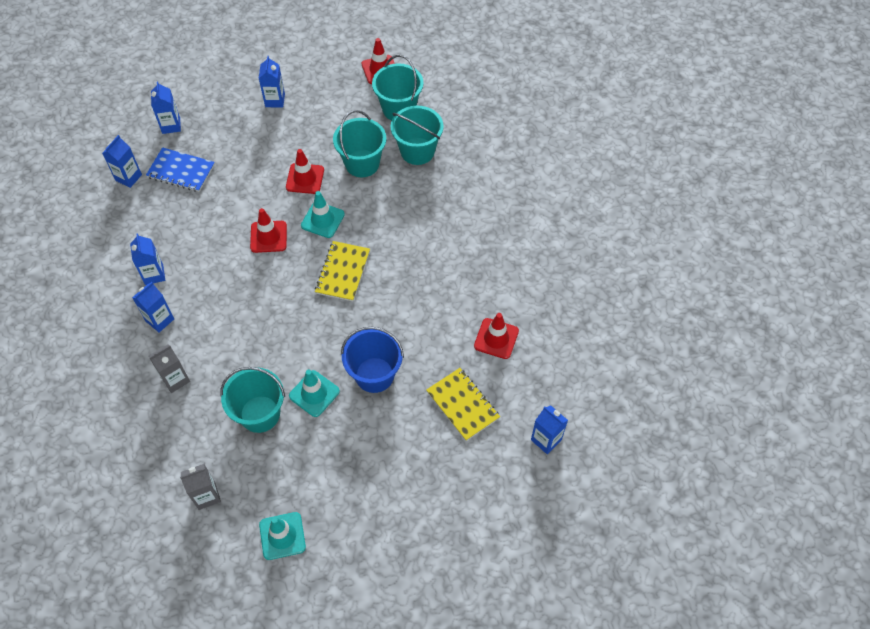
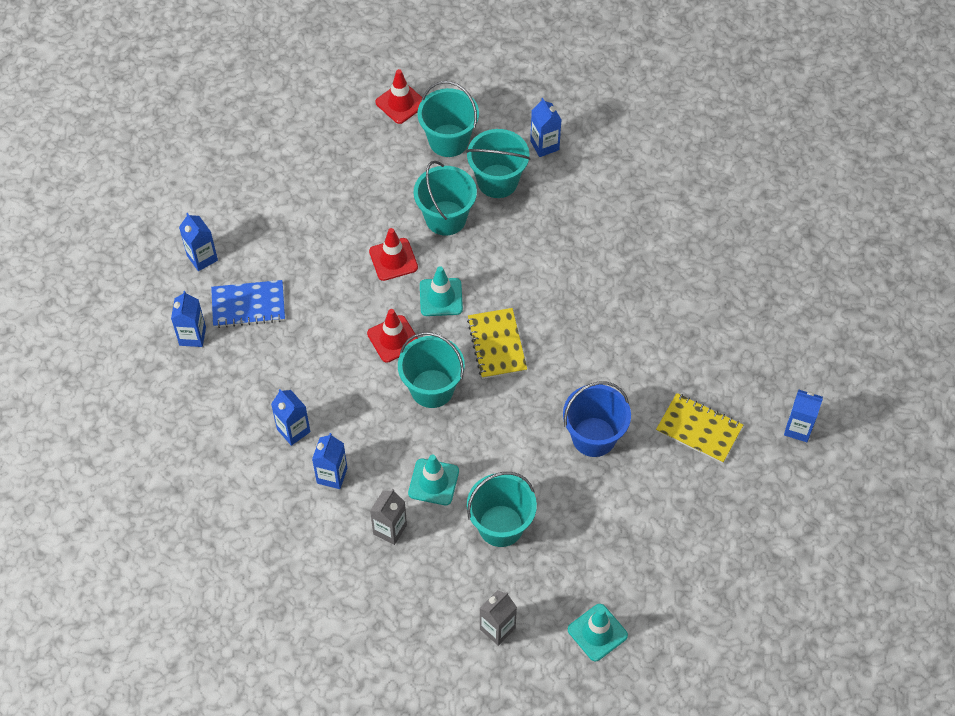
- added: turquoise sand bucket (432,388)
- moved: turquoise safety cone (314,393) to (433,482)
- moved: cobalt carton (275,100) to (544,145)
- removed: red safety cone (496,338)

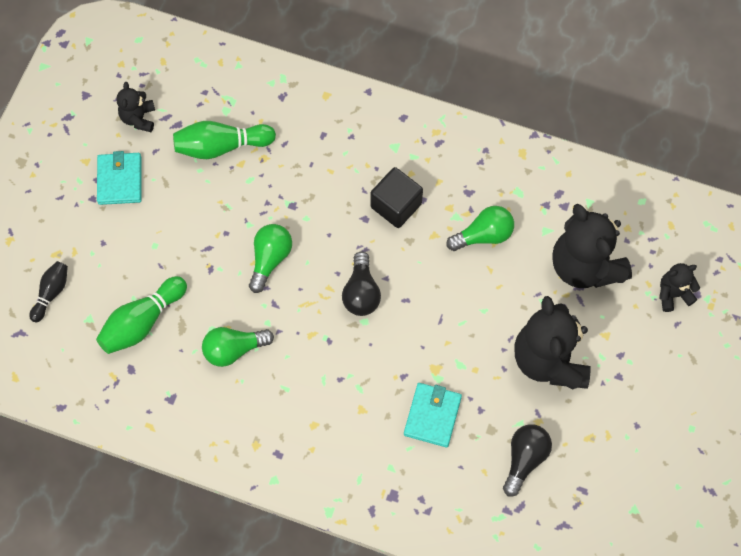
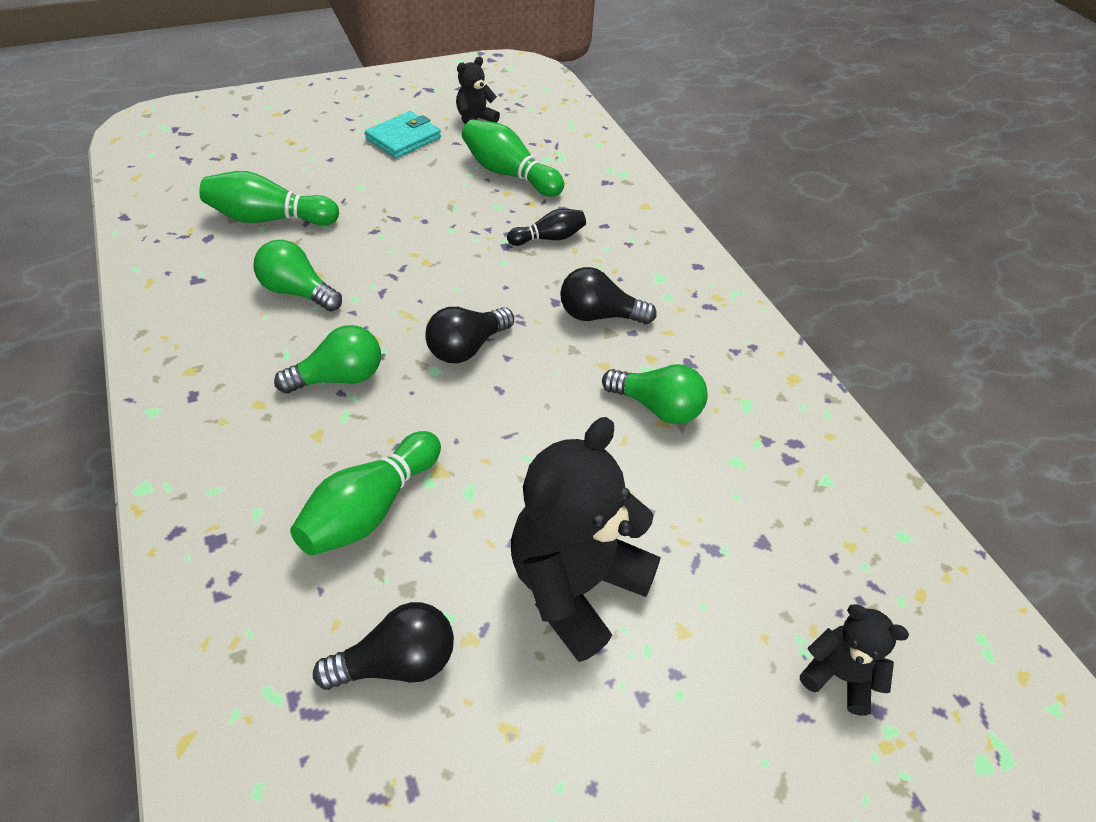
- moved: green lightbulb (270,259) to (339,378)
- replaced: turquoise card wallet (432,416) to green tenpin (370,509)
- moved: black tenpin (51,293) to (549,238)
- replaced: black cube (396,205) to black lightbulb (599,315)
- removed: black teddy (585,265)

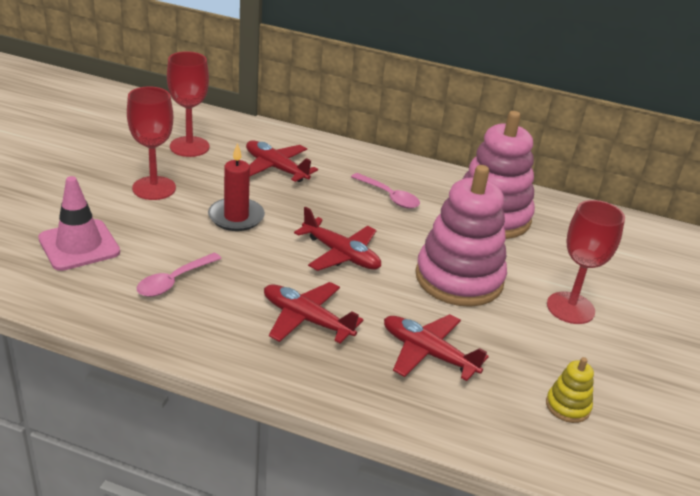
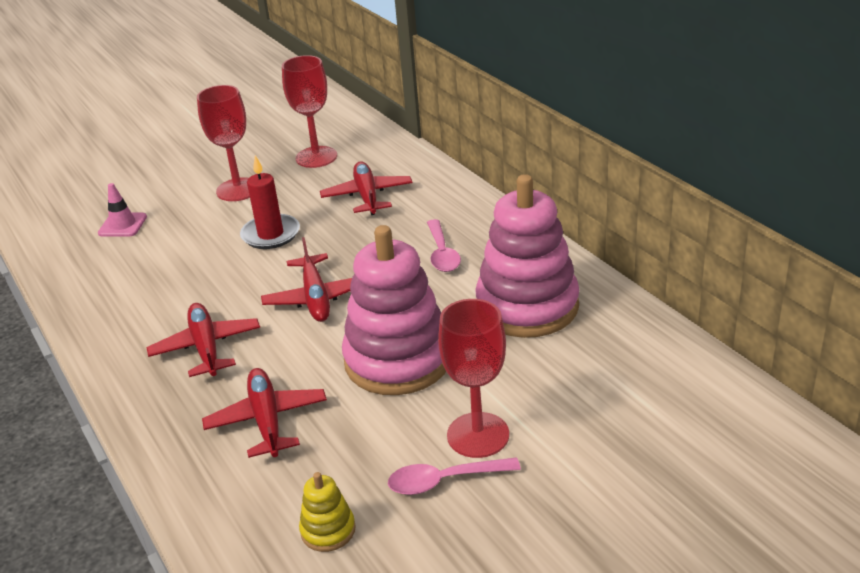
- resized: rosy safety cone (79,245) = (122,225) x0.63
- moved: rosy teaspoon (174,281) to (444,481)

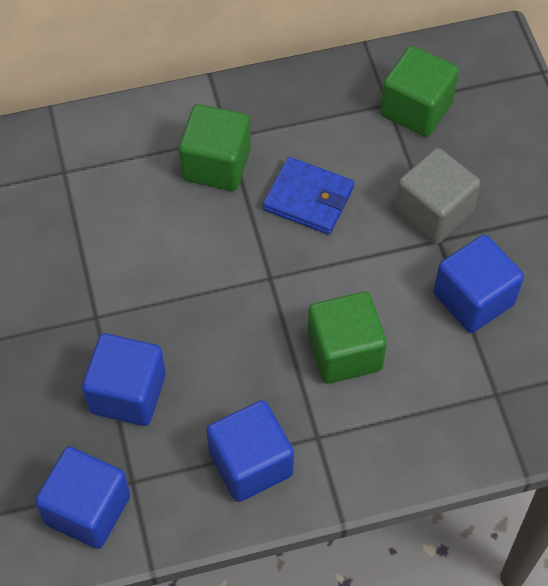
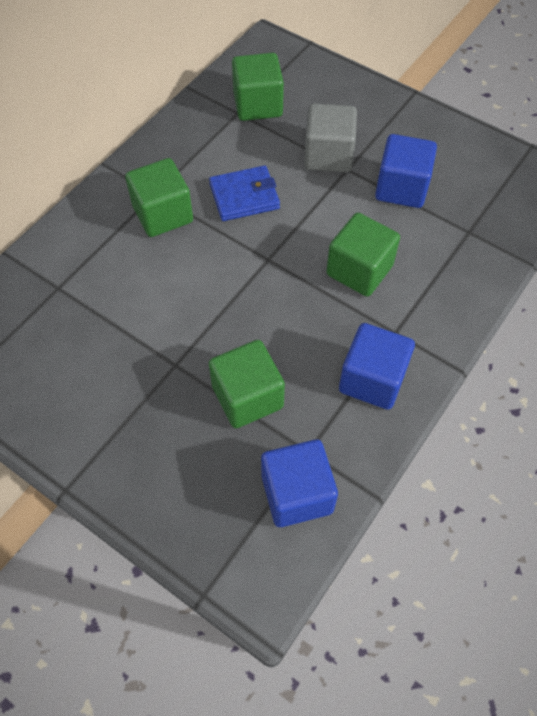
- recoloured: cobalt cube (128,393) to green cube (247,397)

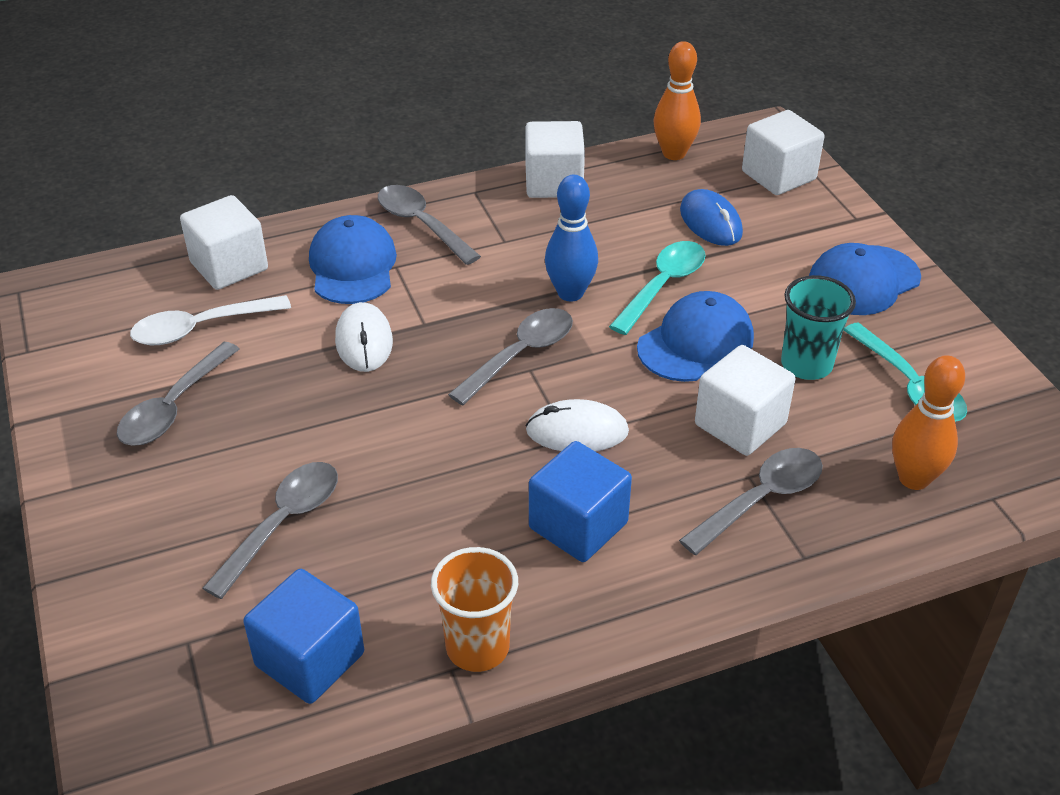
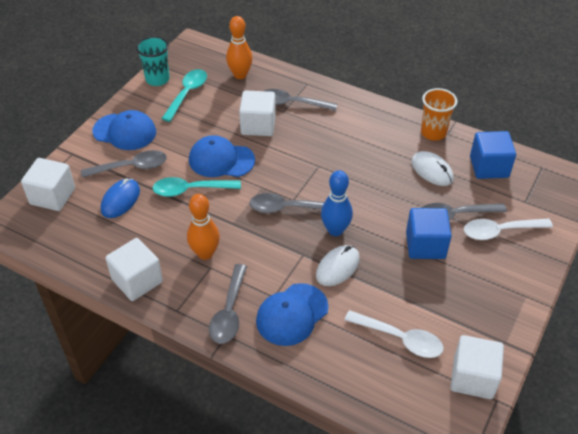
- moved: grey teaspoon (174,407) to (131,167)
- moved: turquoise beaker (806,365) to (157,79)
- moved: orange-coloured tenpin (674,153) to (205,253)
- moved: cobalt tenpin (570,293) to (335,230)
- moved: cobalt cube (578,525) to (425,245)
- moved: snow-white PC mouse (577,431) to (432,170)
- moved: snow-white cube (229,266) to (473,378)
- added: snow-white teaspoon (500,231)

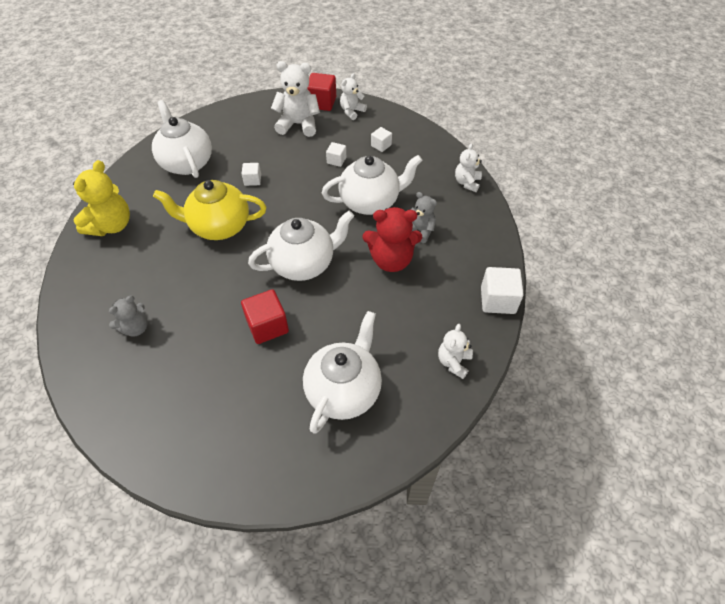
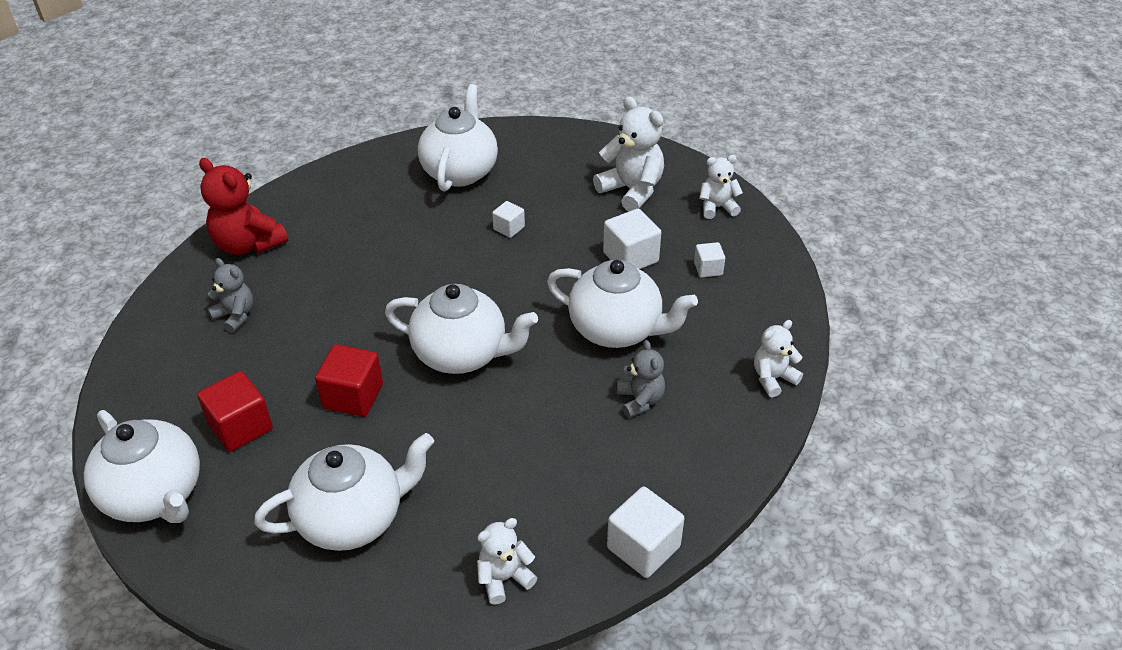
- added: snow-white china teapot (155,495)
- moved: red cube (321,103) to (241,427)
- moved: red teddy (391,260) to (248,244)
- turned: grey teddy (135,328) = (235,316) 135 degrees counterclockwise
- resized: snow-white cube (336,160) = (630,257) x1.74
- removed: yellow teddy (111,225)
- removed: yellow china teapot (219,226)

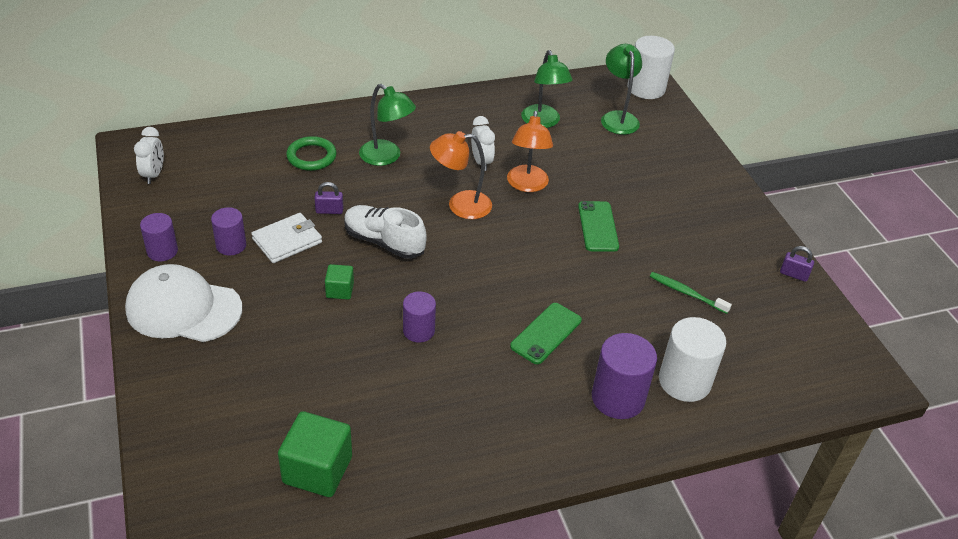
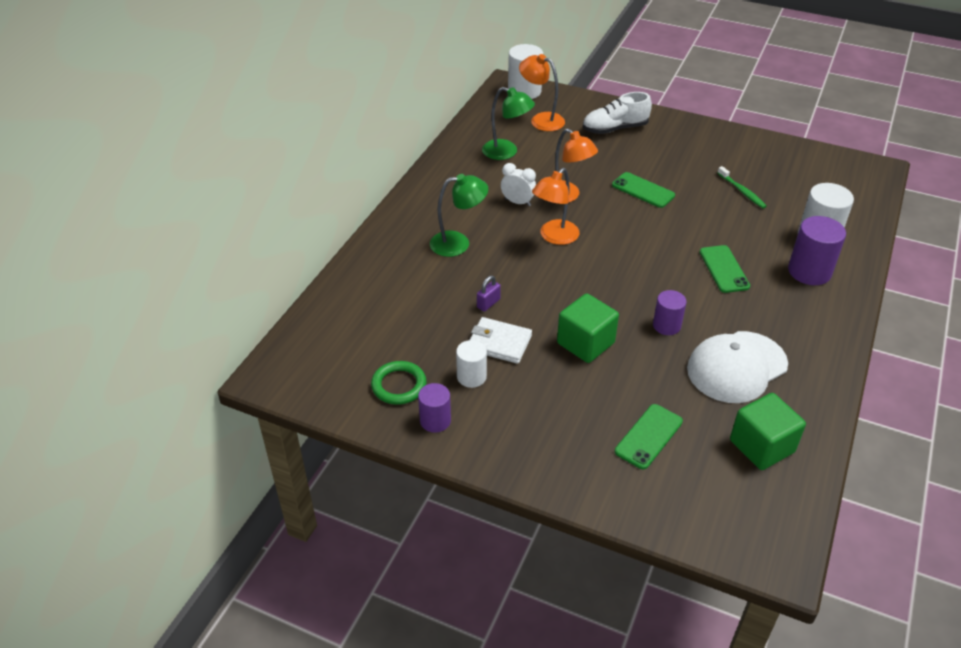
- moved: green torus (311,156) to (399,385)
- recoloured: purple cylinder (231,245) to snow-white cylinder (471,377)
- turned: snow-white card wallet (287,240) = (499,343) 75 degrees counterclockwise
- recoloured: green reading lamp (618,118) to orange-coloured reading lamp (541,120)
- resized: green cube (340,290) = (585,343) x1.87
- moved: snow-white lace-up shoe (384,242) to (615,129)
- added: green smartphone (648,436)
- moved: snow-white peaked cap (183,309) to (736,367)
- turned: green dental brush (686,293) = (742,191) 105 degrees counterclockwise
- removed: snow-white bedside clock (154,175)
- removed: purple small lock (793,274)

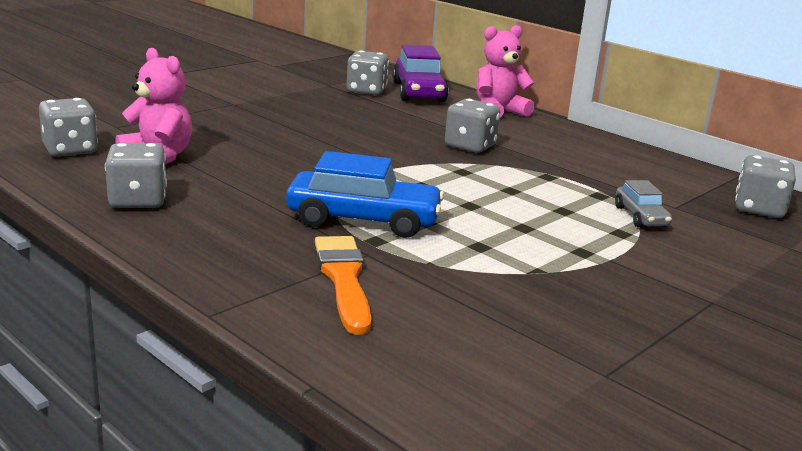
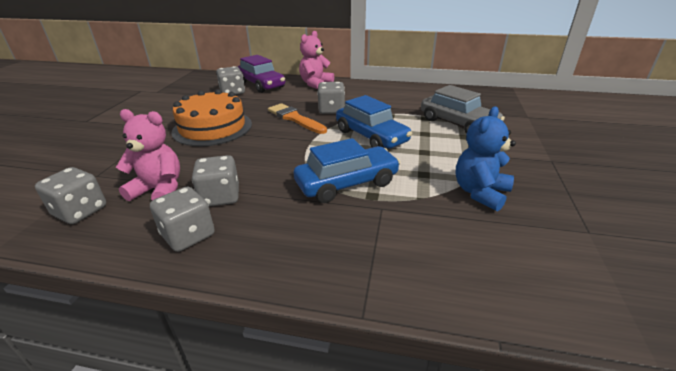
- added: orange-coloured layer cake (212,128)
- moved: grey game die (759,209) to (220,197)
- moved: orange-coloured paintbrush (344,279) to (295,119)
- added: cobalt car (371,136)
- resized: grey car (640,217) = (458,123) x1.85
- added: cobalt teddy (480,193)

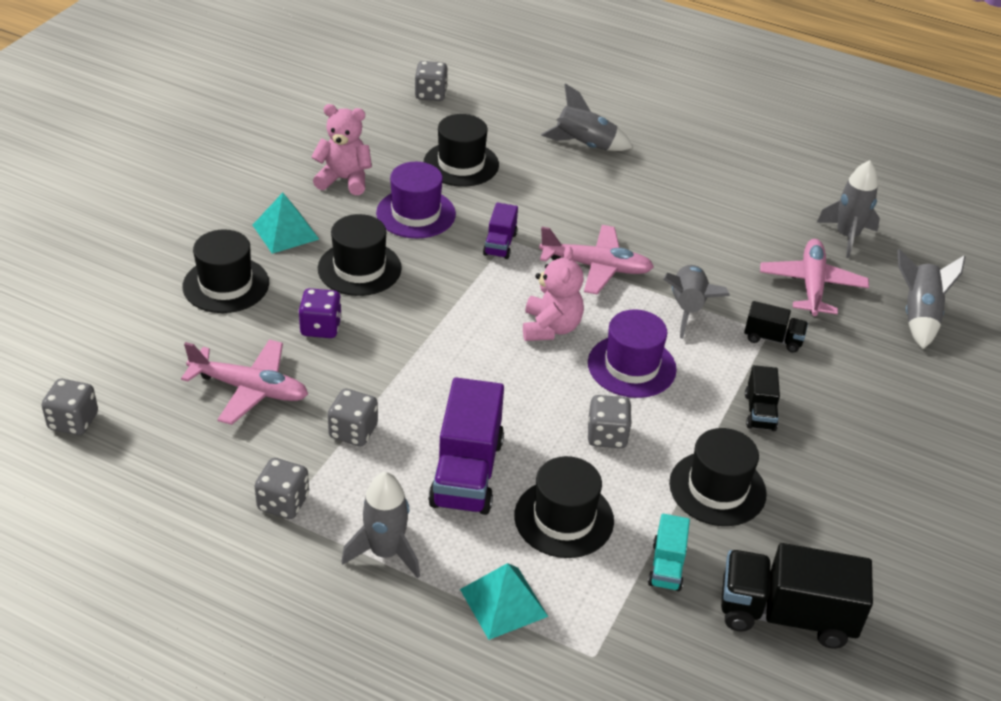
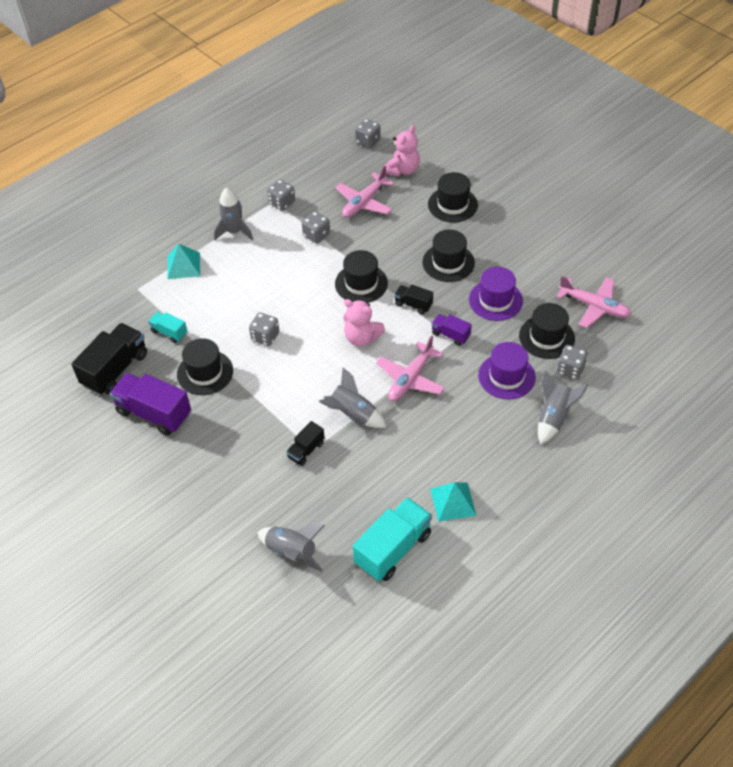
- moved: purple lorry (467,472) to (154,413)
- moved: black top hat (564,518) to (361,283)
- replaced: grey rocket (847,236) to turquoise lorry (393,549)
- moved: rosy teddy (344,180) to (403,170)
- moved: black lorry (760,412) to (413,304)
- moved: turquoise pyramid (285,232) to (453,502)
- moved: purple top hat (631,366) to (506,376)
- moved: rosy plane (811,285) to (594,306)
- moved: grey game die (431,94) to (570,369)
- removed: purple game die (321,327)

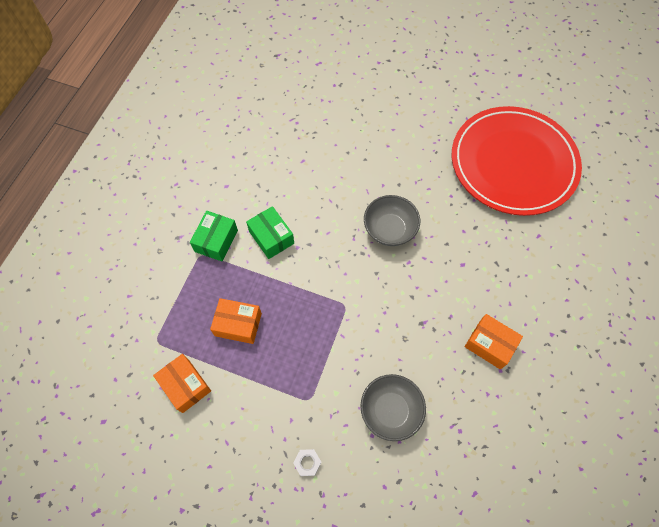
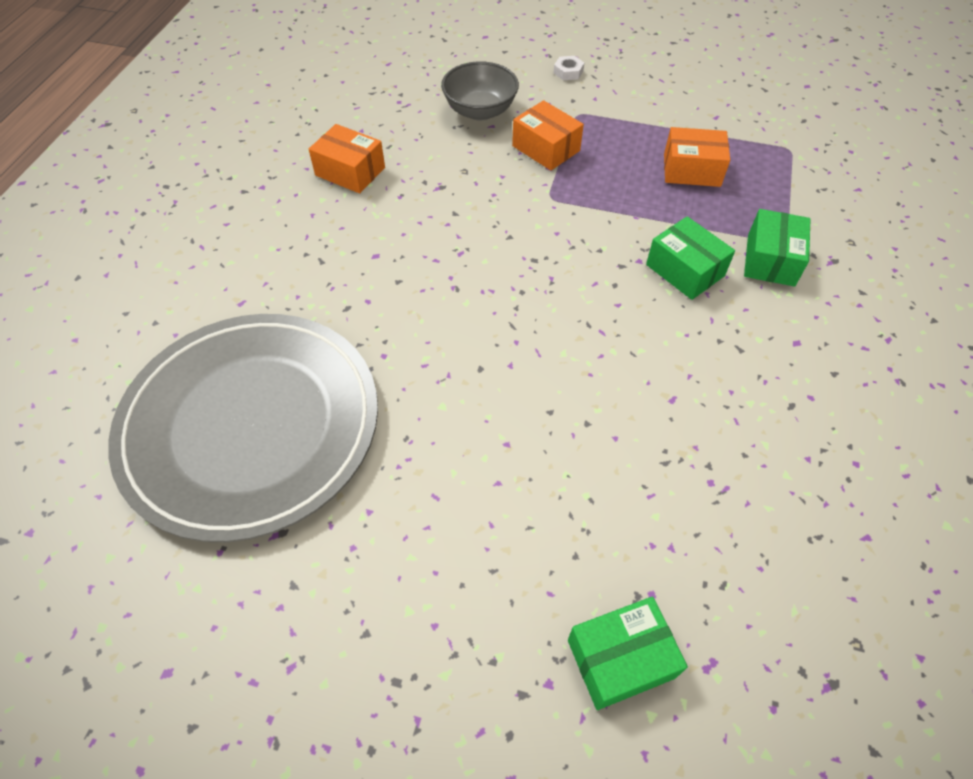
- recoloured: red flat dish (513,163) to grey flat dish (251,425)
- moved: orange-coloured package (185,385) to (546,148)
- added: green package (620,658)
- removed: grey bowl (389,229)

